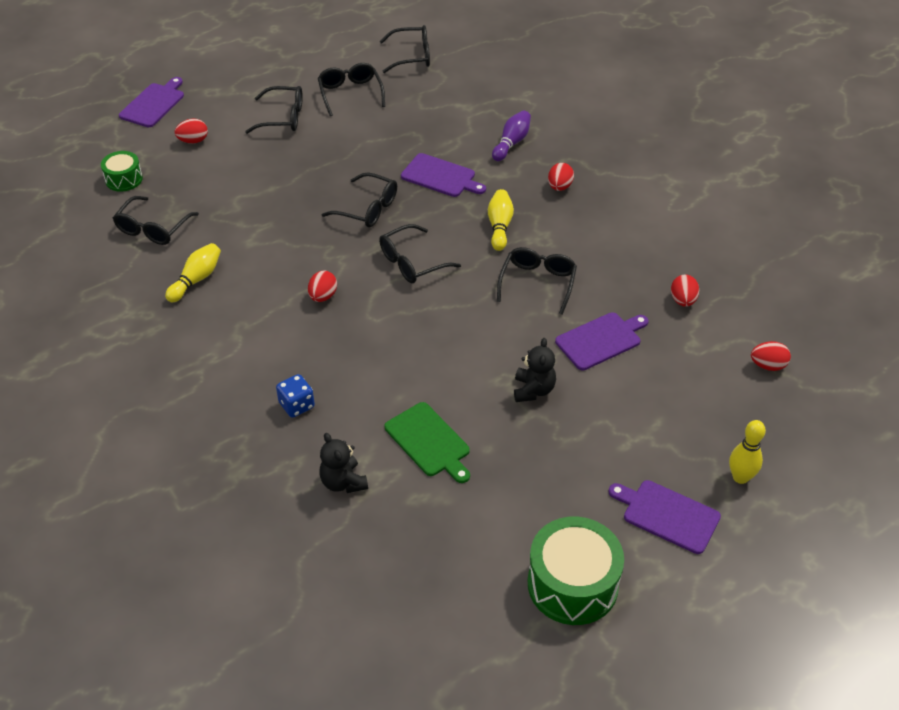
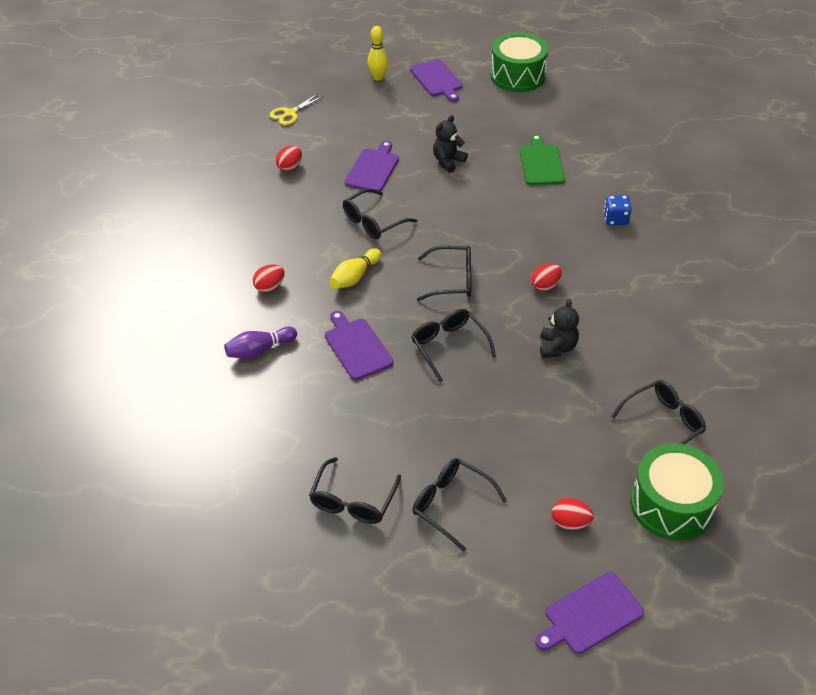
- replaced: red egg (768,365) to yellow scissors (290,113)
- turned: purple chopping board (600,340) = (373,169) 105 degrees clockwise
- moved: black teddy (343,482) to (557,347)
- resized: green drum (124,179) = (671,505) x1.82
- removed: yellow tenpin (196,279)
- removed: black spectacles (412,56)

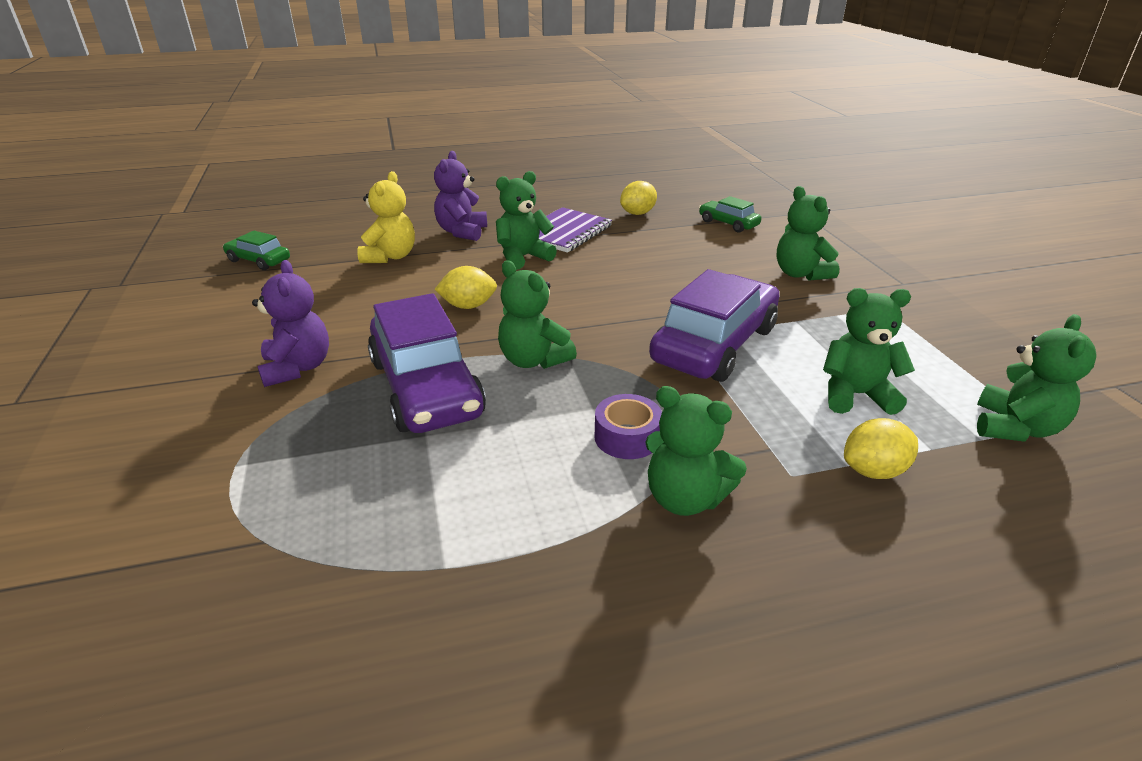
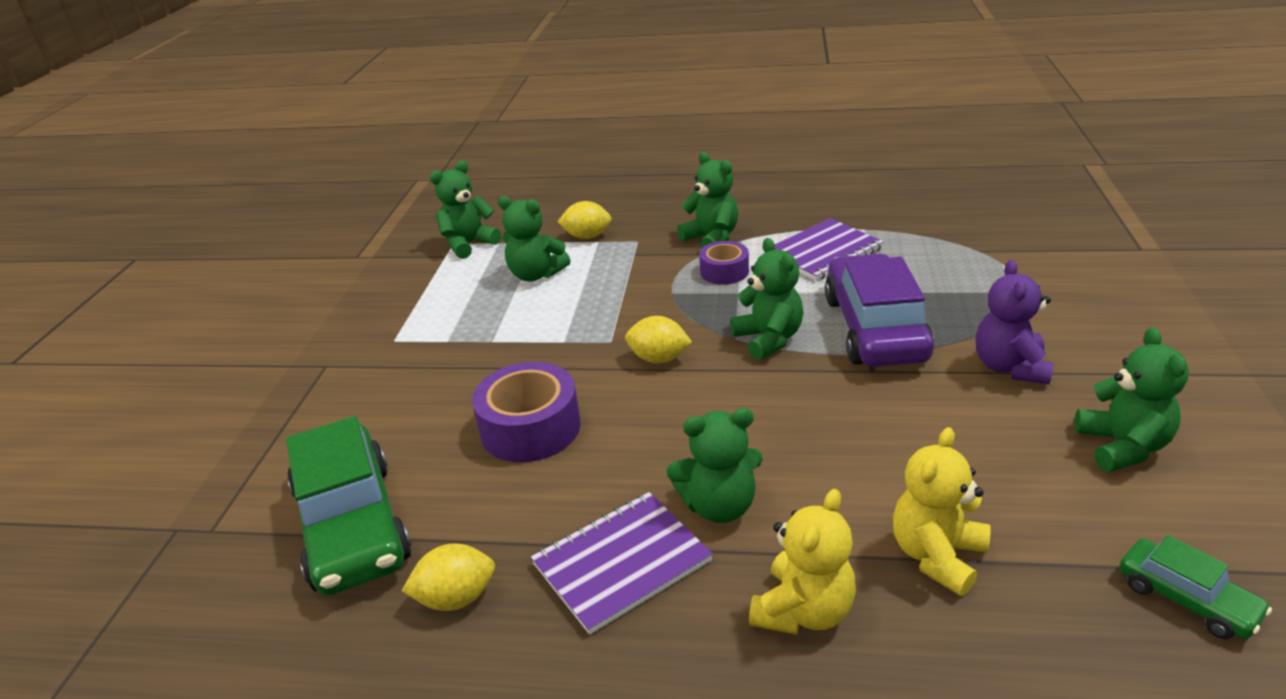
- resized: green car (728,223) = (352,525) x2.03
- added: purple tape (530,428)
- moved: yellow lemon (468,306) to (659,359)
- recoloured: purple teddy (462,232) to yellow teddy (803,611)
- added: purple notebook (823,252)
- moved: green teddy (800,274) to (1122,447)
- removed: purple car (714,344)

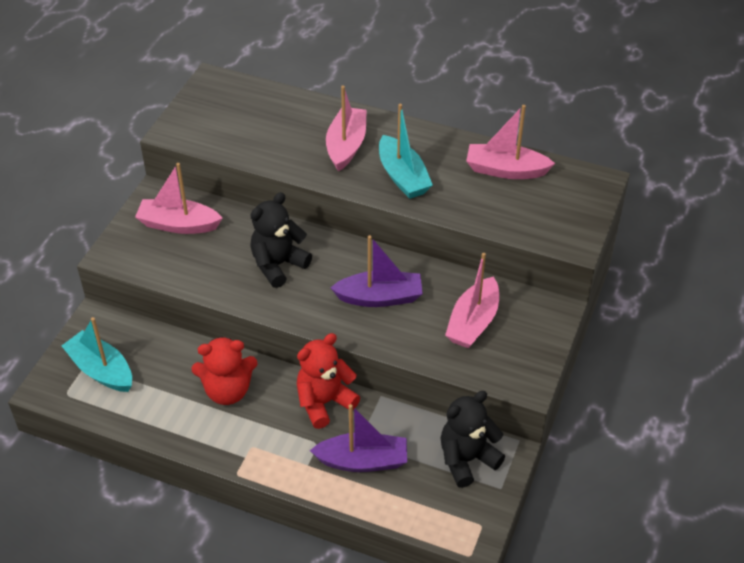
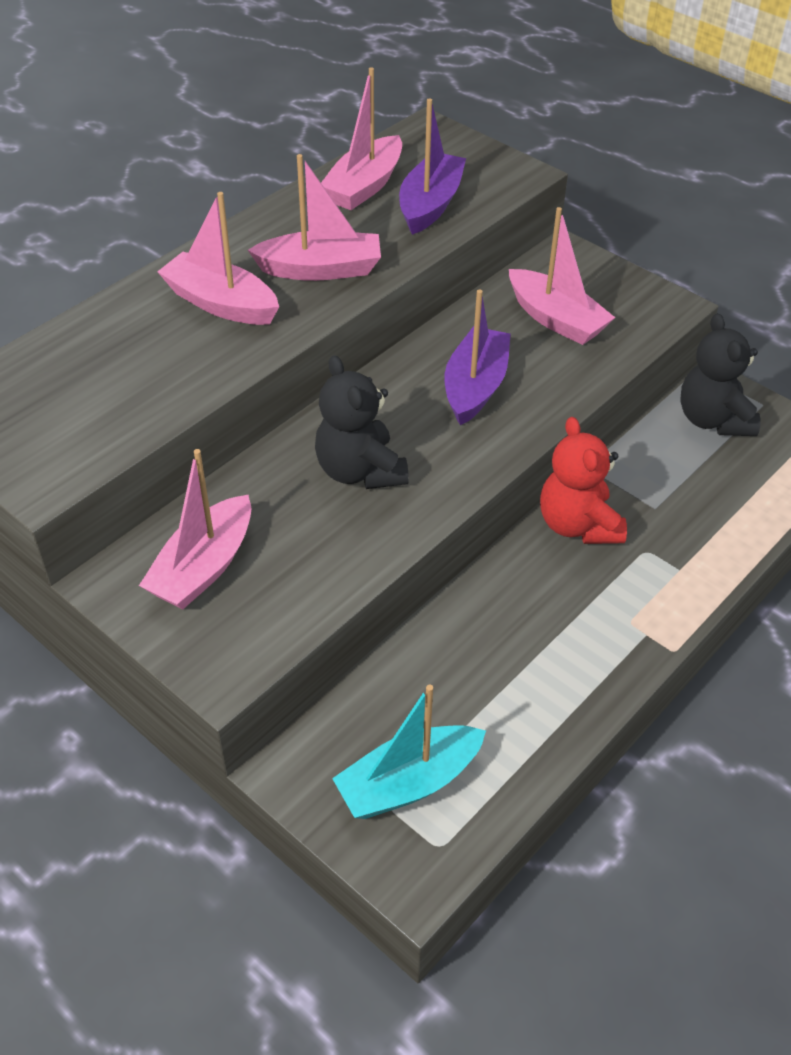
- recoloured: turquoise sailboat (403,176) to rosy sailboat (321,269)
- moved: purple sailboat (362,461) to (430,204)
- removed: red teddy (227,391)

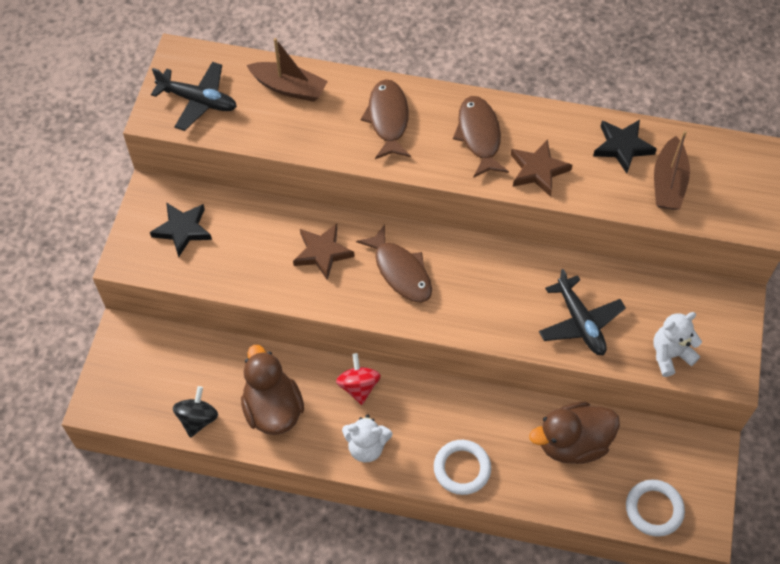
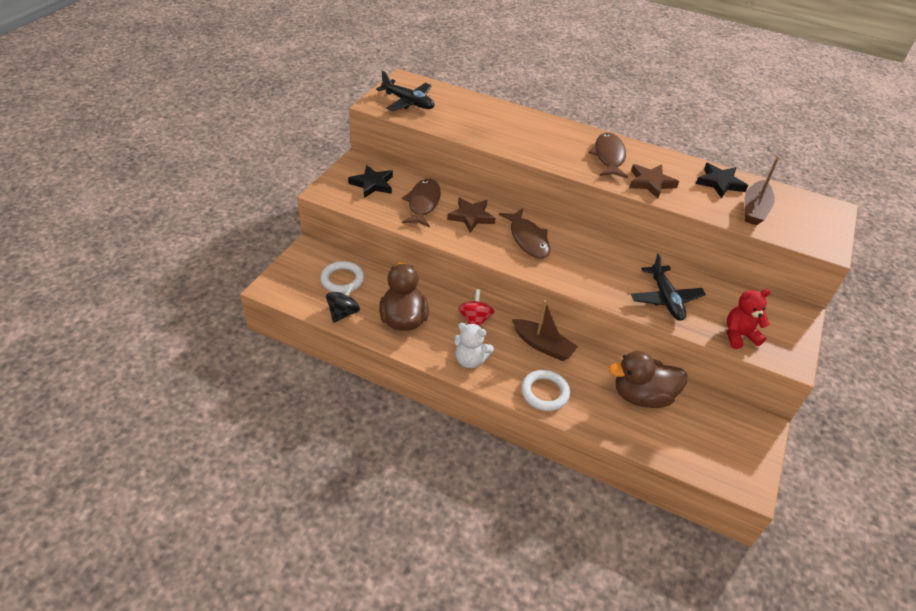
- moved: snow-white torus (654,509) to (342,280)
- moved: russet fish figure (388,119) to (423,203)
- moved: russet sailboat (289,88) to (543,345)
- recoloured: snow-white teddy (670,355) to red teddy (739,335)

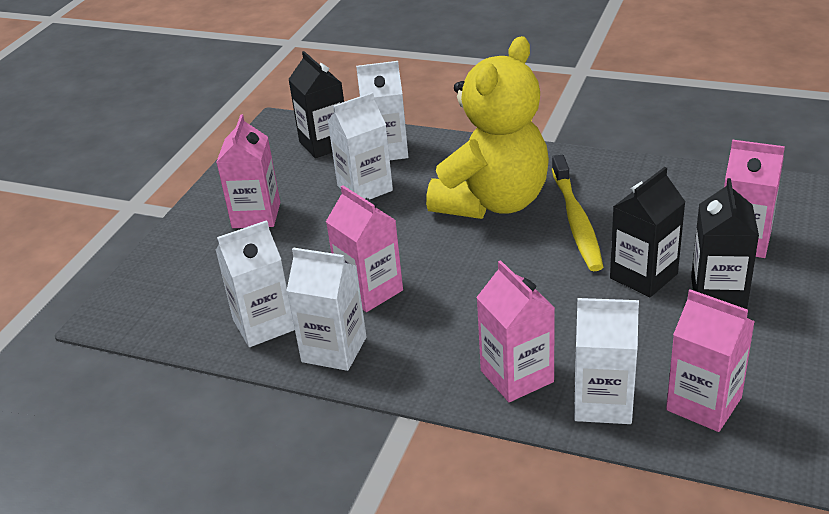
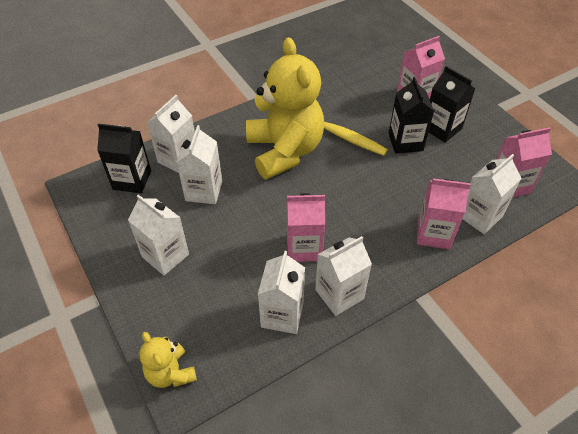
- recoloured: rosy carton (256,215) to snow-white carton (165,255)
- added: yellow teddy (171,373)

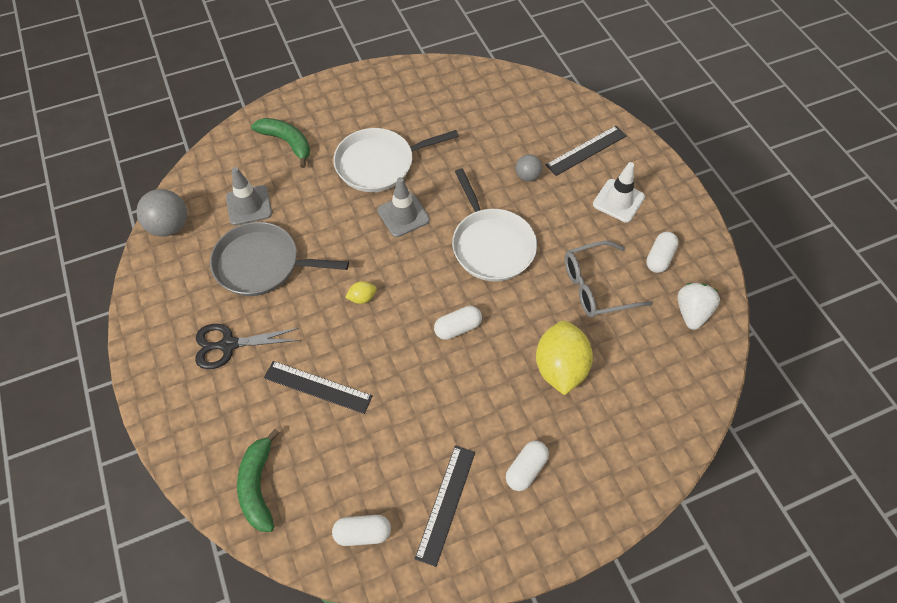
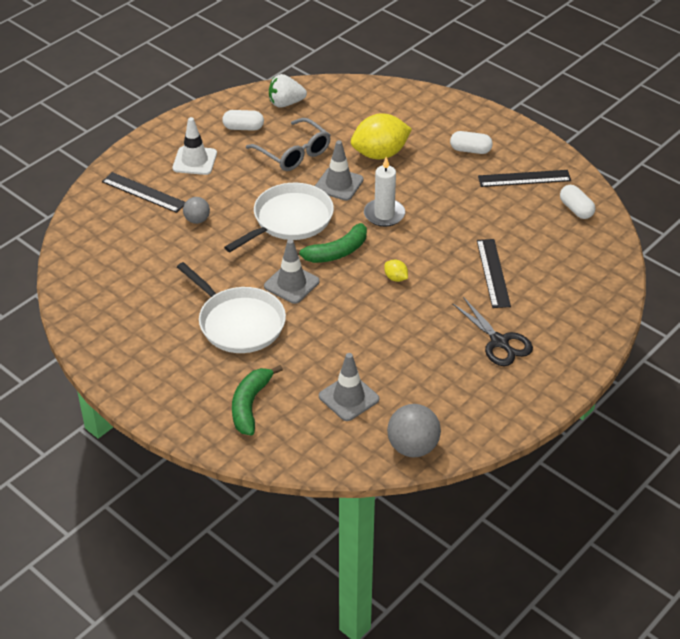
- moved: green banana fruit (258,486) to (336,252)
- added: grey safety cone (338,184)
- replaced: snow-white pill (457,328) to snow-white wax candle (384,214)
- removed: grey pan (262,264)

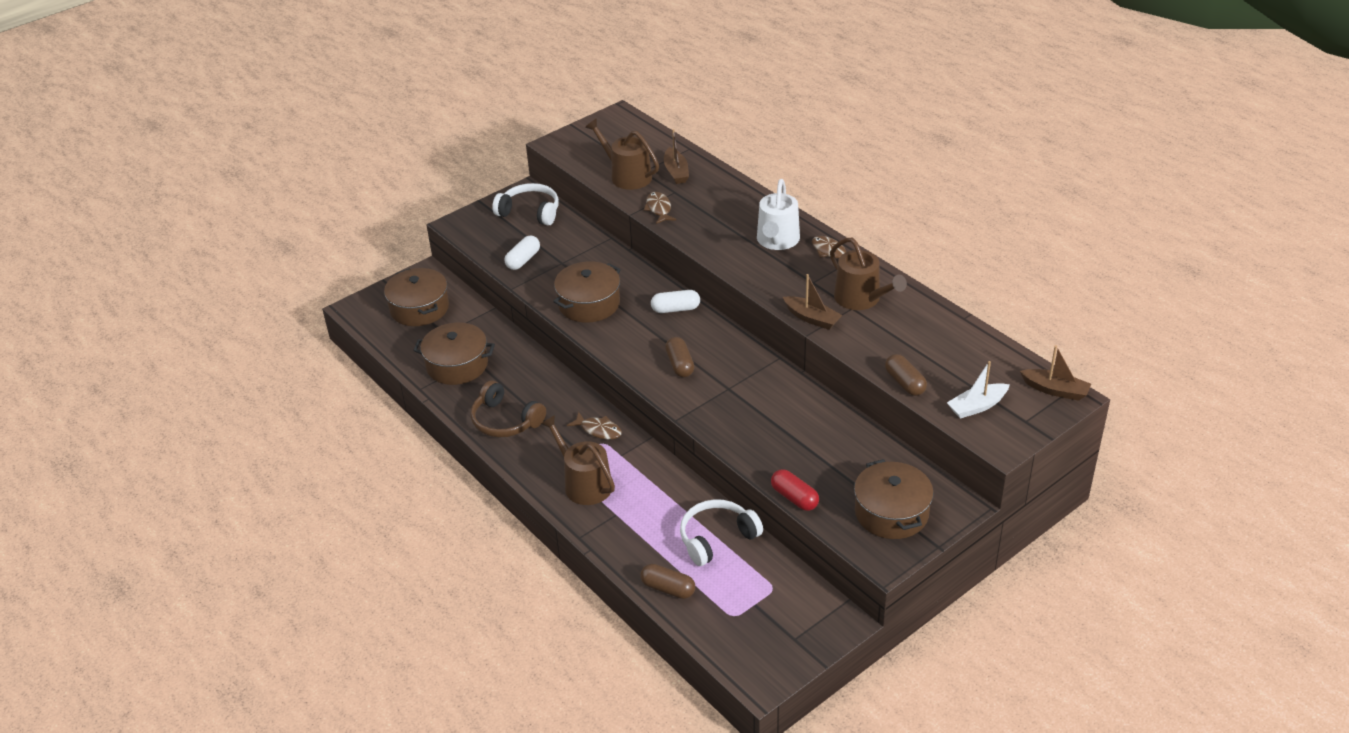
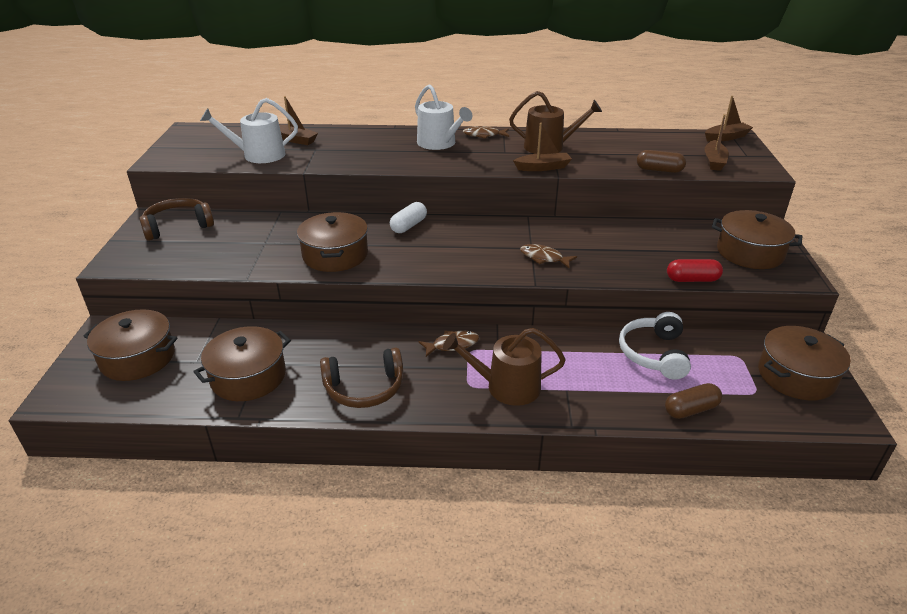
- recoloured: snow-white headset (530,212) to russet headset (178,226)
- recoloured: russet watering can (627,175) to snow-white watering can (258,155)
- moved: russet fish figure (659,209) to (544,258)
- recoloured: snow-white sailboat (977,406) to russet sailboat (714,161)
- added: russet pot (796,376)
- removed: snow-white pill (523,260)
- removed: russet pill (680,365)

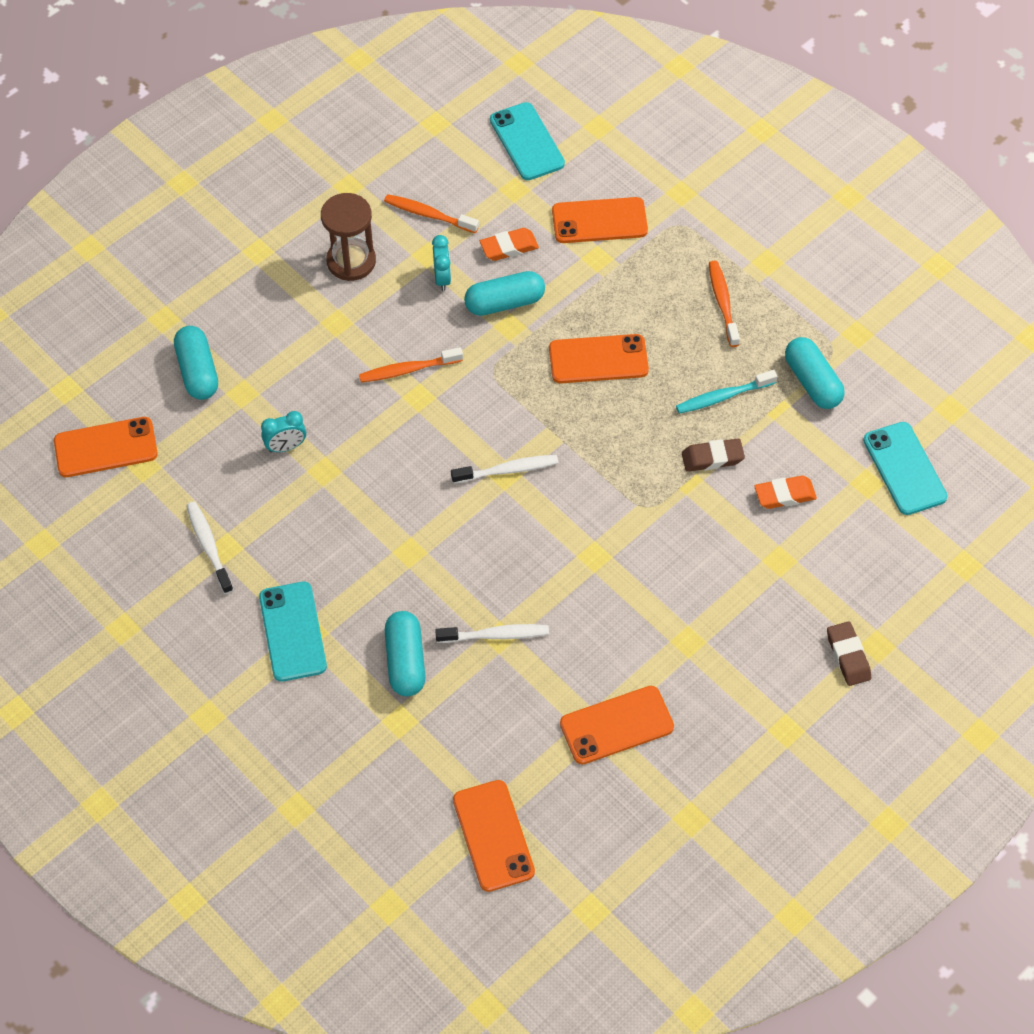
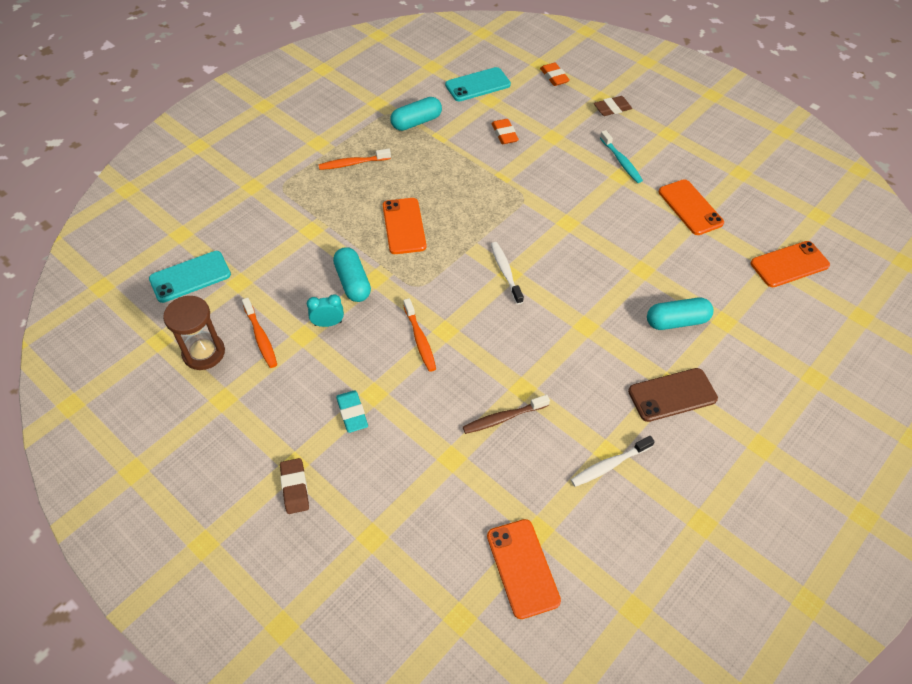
- moved: russet sand timer (351,261) to (204,353)
- turned: orange-coloured dental brush (428,214) = (261,337) 45 degrees counterclockwise
- moved: russet eraser (712,458) to (295,488)
- added: turquoise eraser (352,413)
- replaced: turquoise bedside clock (286,447) to russet dental brush (503,418)
- moved: orange-coloured eraser (509,247) to (554,77)
- moved: turquoise dental brush (722,397) to (621,161)
- recoloured: turquoise smartphone (292,632) to russet smartphone (672,395)
- removed: turquoise pill (198,371)
- removed: snow-white dental brush (496,635)
- removed: orange-coloured smartphone (599,221)

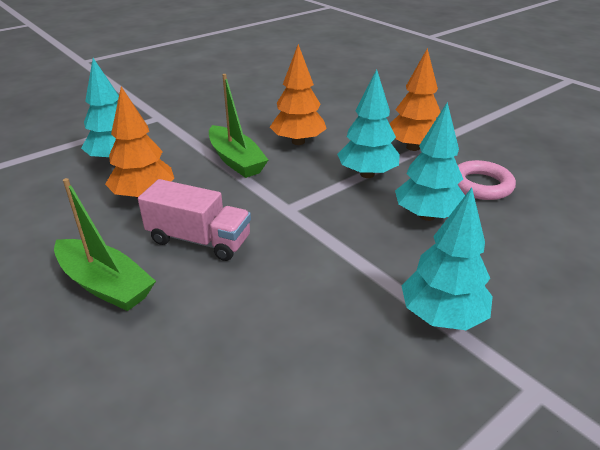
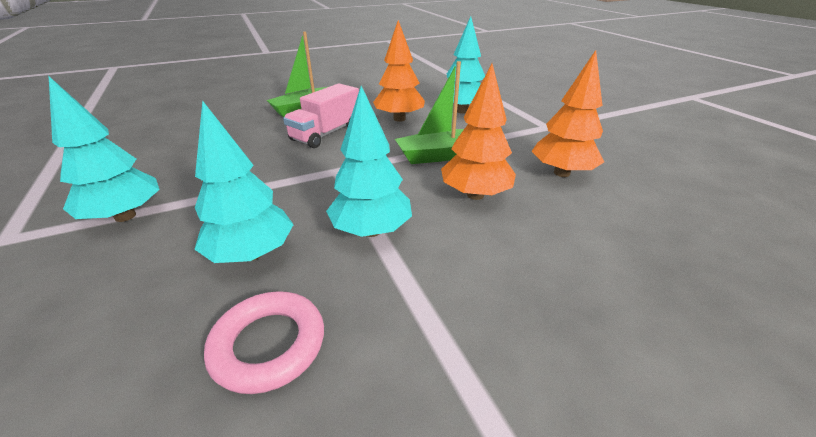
- moved: orange-coloured fir tree (412,147) to (561,173)

